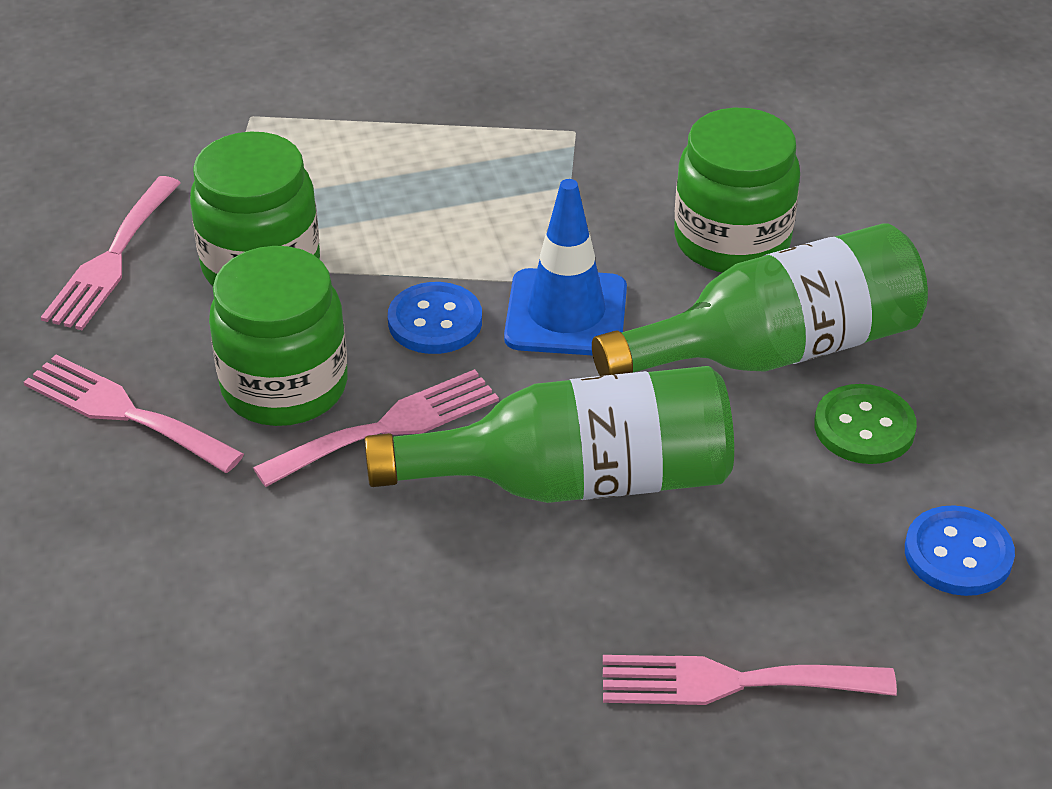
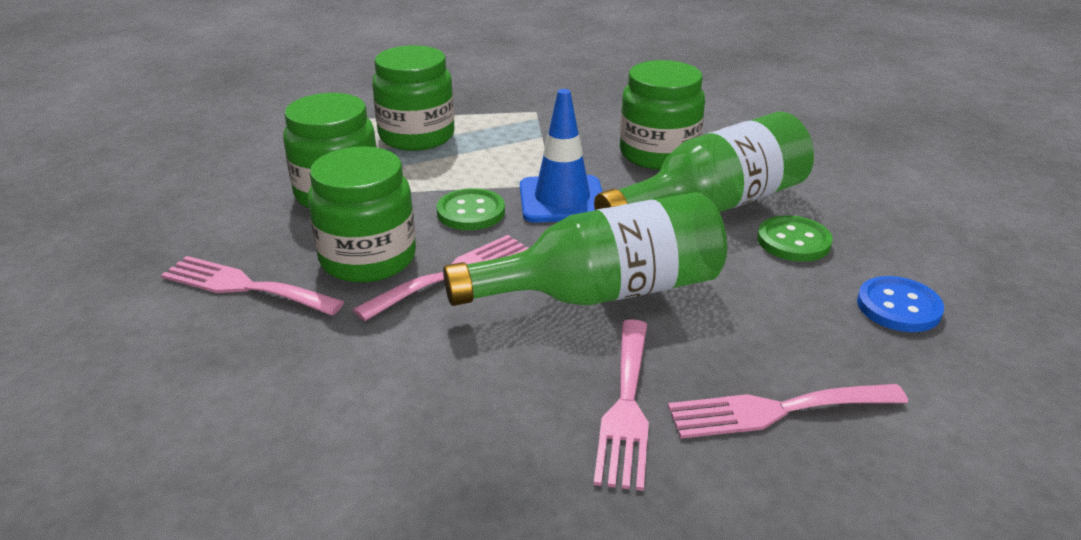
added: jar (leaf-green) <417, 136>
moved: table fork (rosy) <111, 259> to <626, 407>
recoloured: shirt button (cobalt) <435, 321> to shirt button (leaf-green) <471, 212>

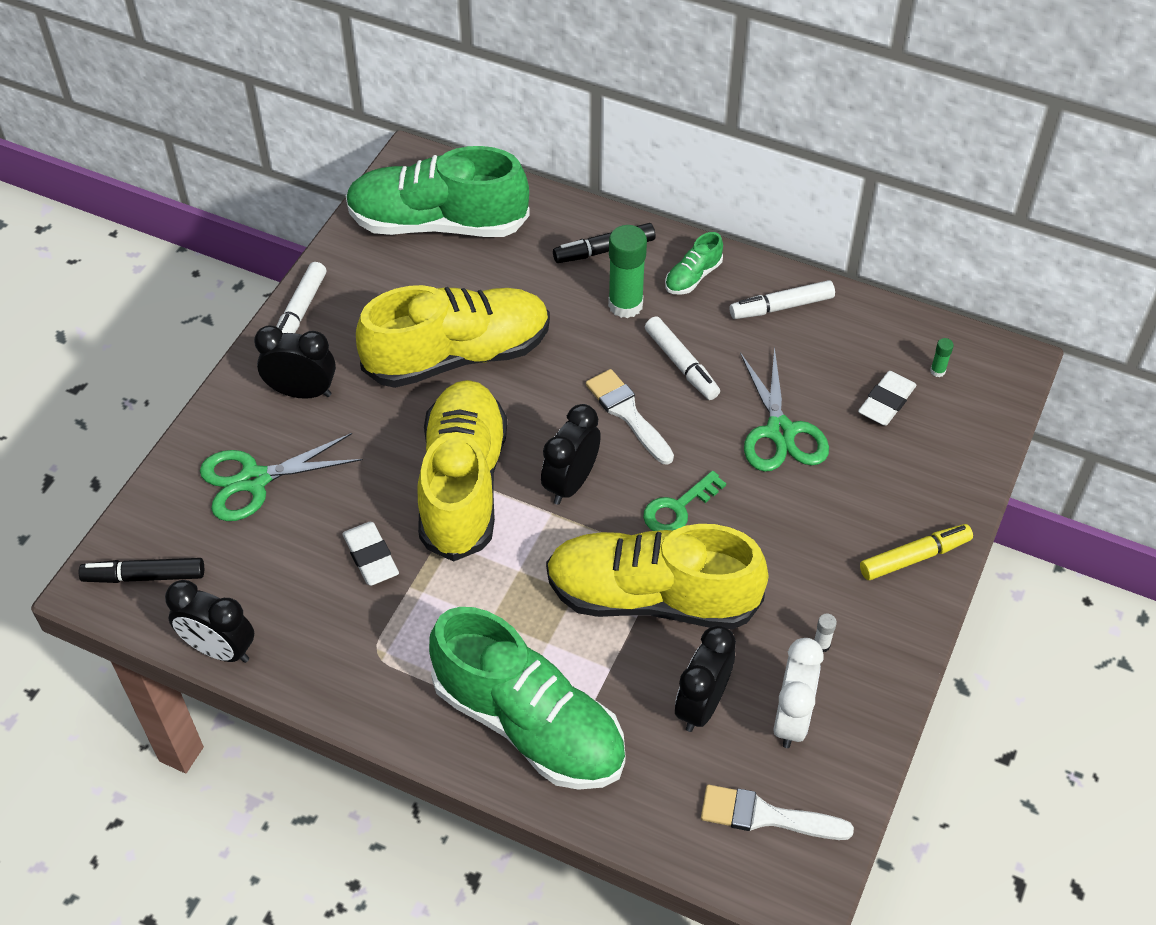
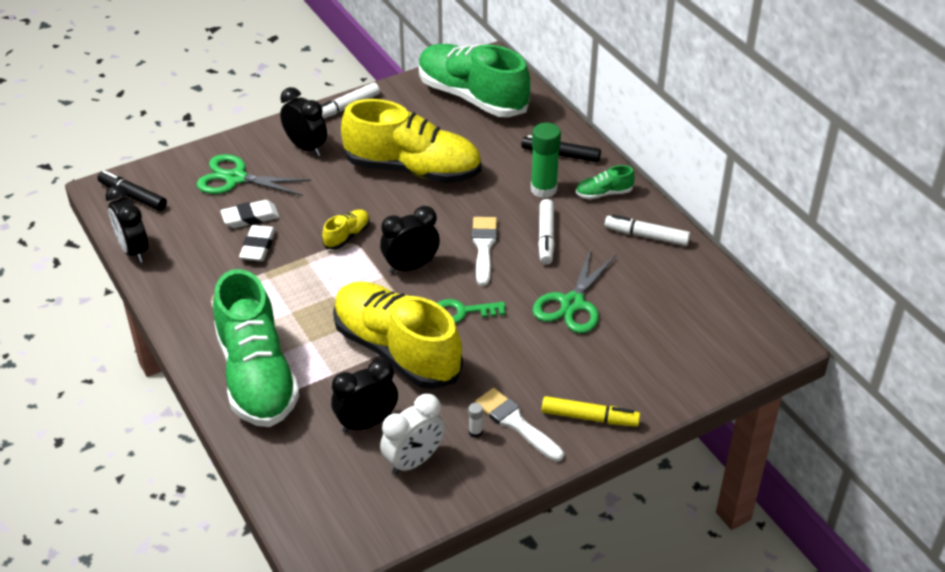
removed: stick of glue (leaf-green) <937, 371>
moved: eraser (pure white) <886, 402> to <250, 217>; paint brush (pure white) <766, 816> to <516, 423>
resized: shoe (bright yellow) <463, 484> = <347, 236> x0.41

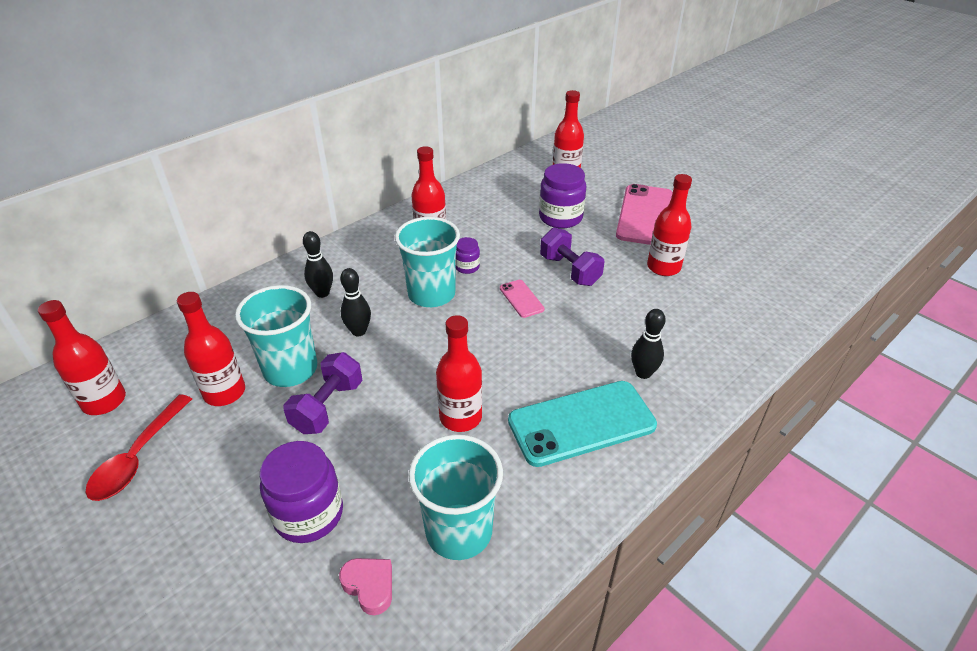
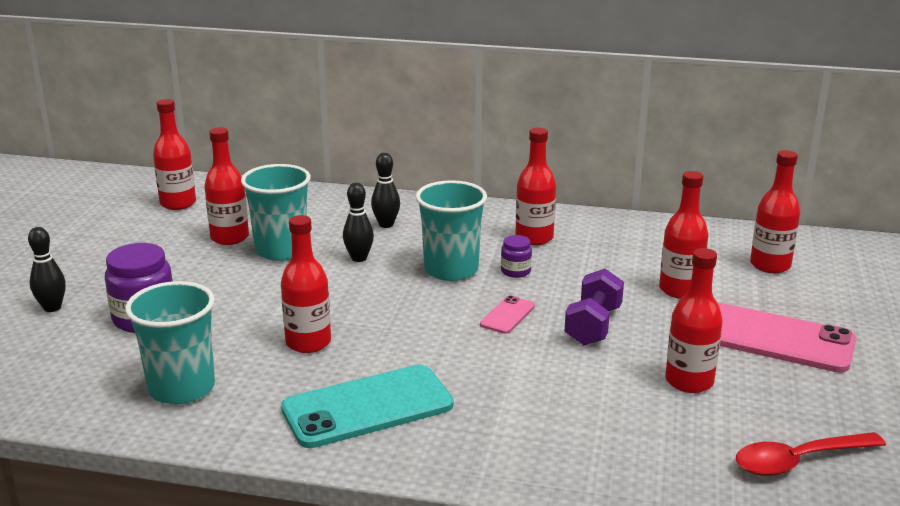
removed: hand weight (royal purple) <327, 406>; heart (rosy) <369, 586>
moved: skittle (ebony) <643, 373> to <52, 308>; tablespoon (scarlet) <138, 457> to <798, 461>
replaced: jar (royal purple) <560, 217> to bottle (scarlet) <680, 290>
turned: phone (rosy) <645, 215> = <776, 339> 45 degrees clockwise; phone (aqua) <581, 423> = <367, 407> 60 degrees counterclockwise

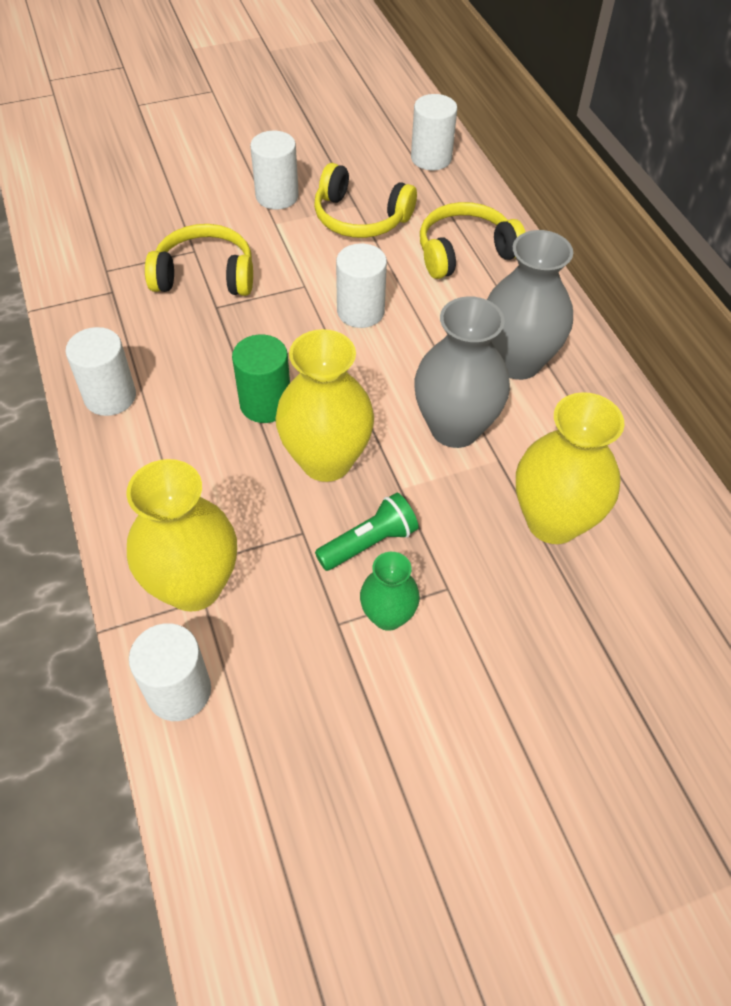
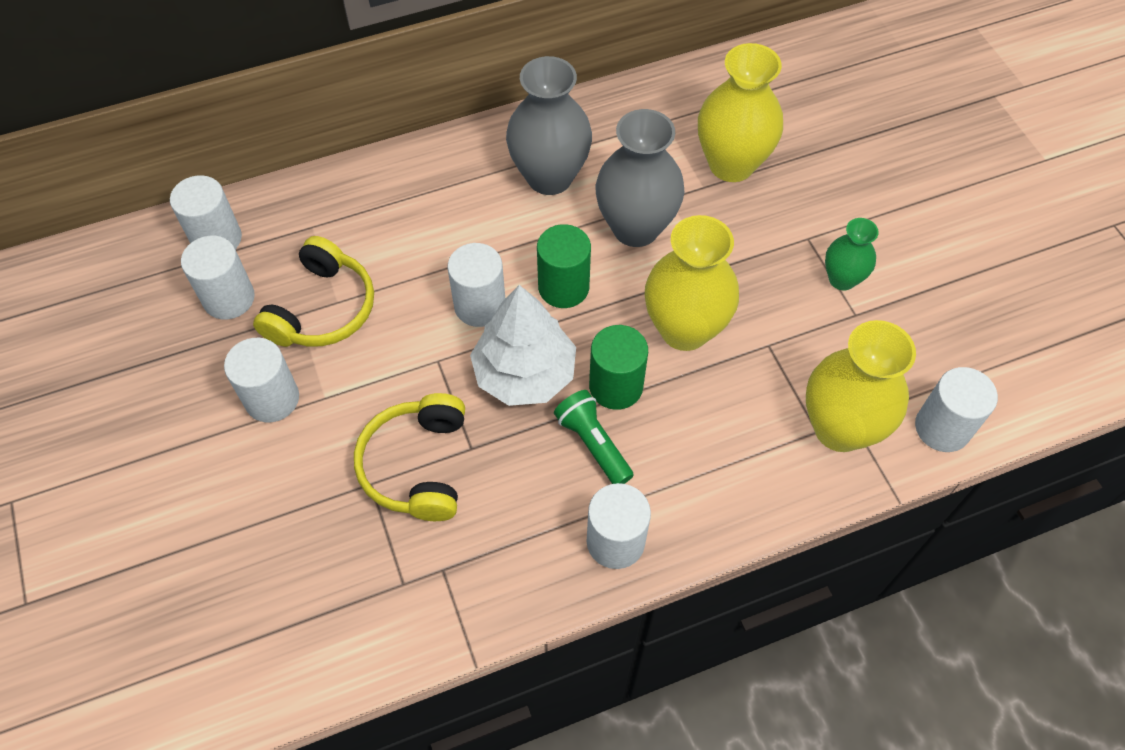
removed: headset (bright yellow) <465, 252>
added: cylinder shape (leaf-green) <563, 287>; cylinder shape (pure white) <229, 298>; toy tree (pure white) <524, 373>
moved: torch (leaf-green) <369, 543> to <593, 444>

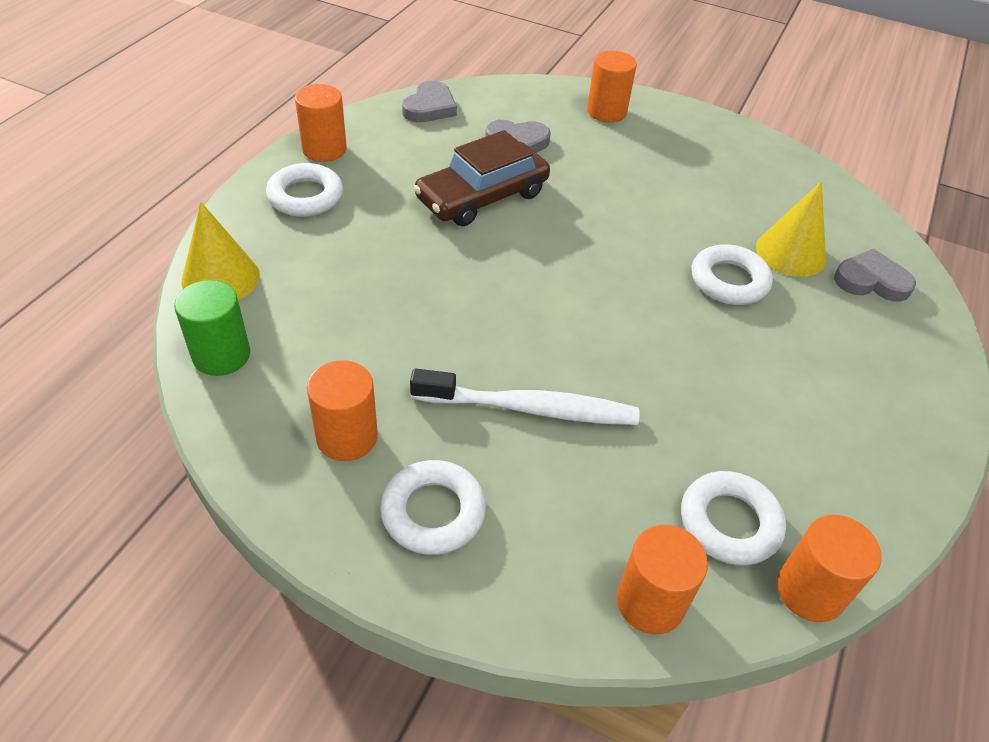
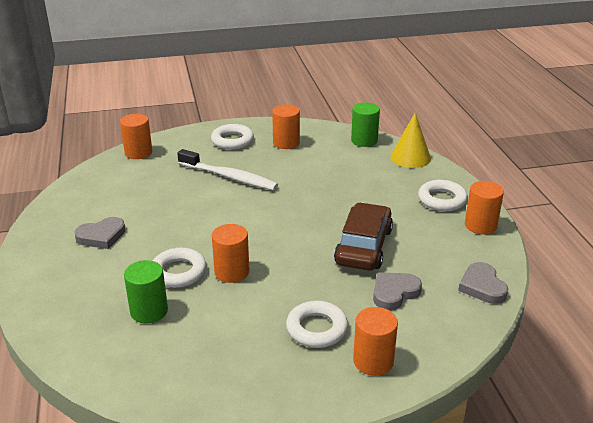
moved: heart (gray) <871, 281> to <101, 236>; ring (pure white) <729, 523> to <317, 329>; cylinder shape (orange-coloured) <810, 591> to <232, 272>
replaced: cone shape (bright yellow) <790, 253> to cylinder shape (leaf-green) <149, 311>
turned: dental brush (pure white) <530, 408> = <229, 177> 120 degrees counterclockwise

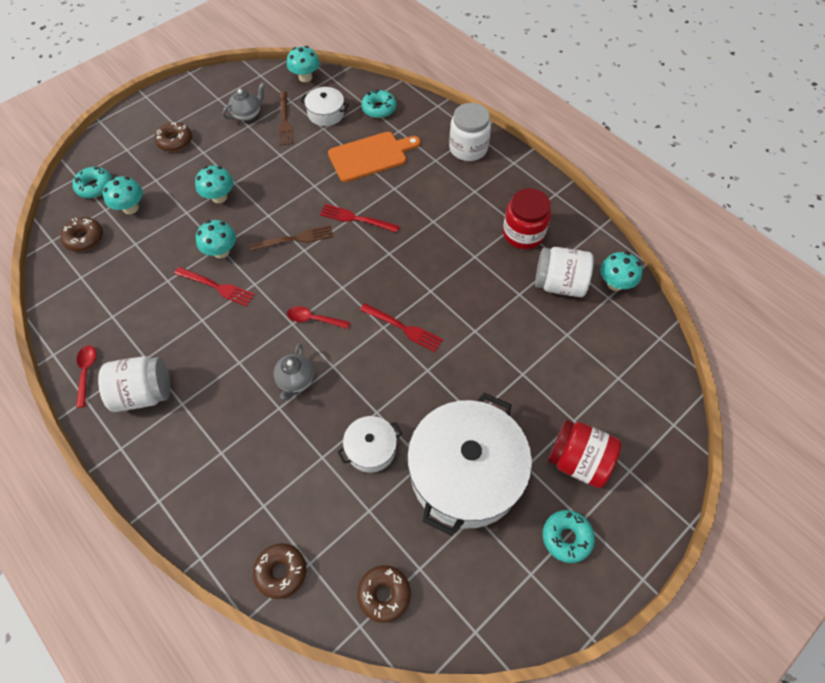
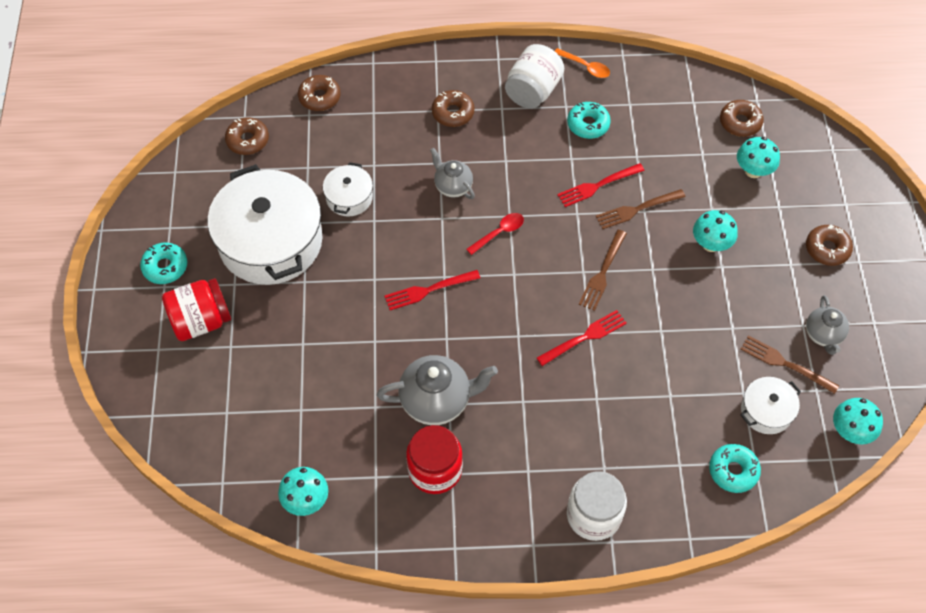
removed: cutting board (orange-coloured) <370, 156>; jar (pure white) <559, 284>
added: donut (dark brown) <453, 113>; teapot (gray) <437, 401>
moved: donut (aqua) <95, 187> to <588, 124>
replaced: fungus (aqua) <221, 251> to table fork (dark brown) <637, 209>
recoloured: tablespoon (scarlet) <86, 372> to tablespoon (orange-coloured) <585, 67>

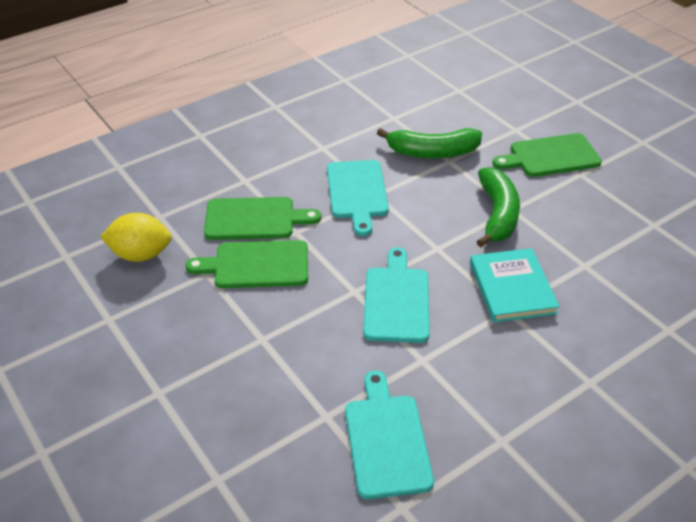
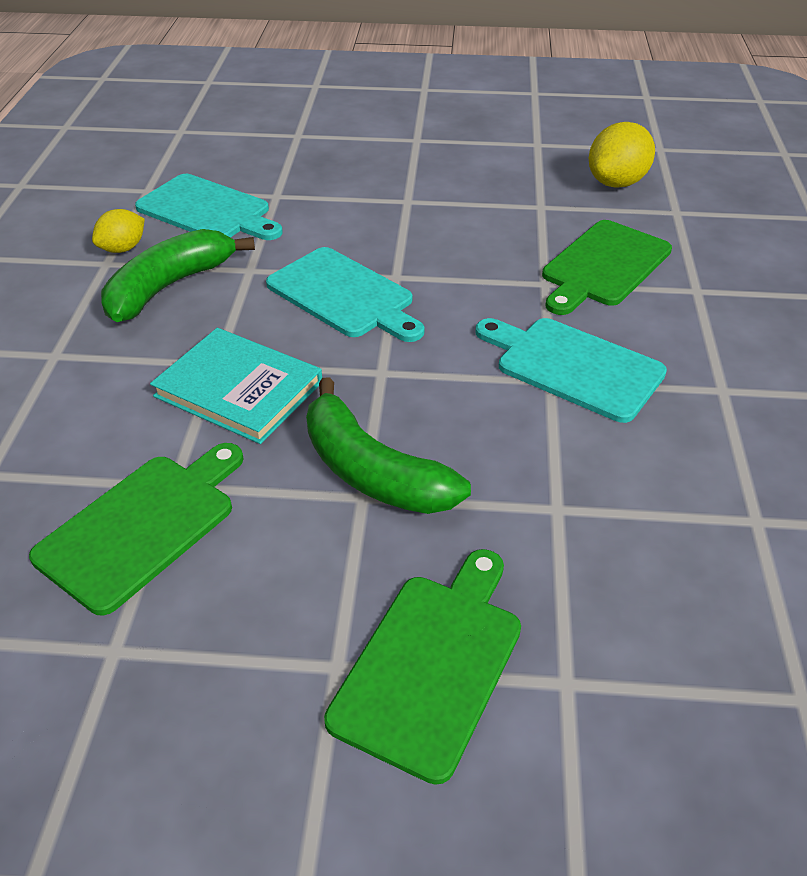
added: toy lemon (bright yellow) <123, 249>
moved: toy banana (leaf-green) <432, 152> to <169, 287>; cutting board (leaf-green) <256, 265> to <142, 526>

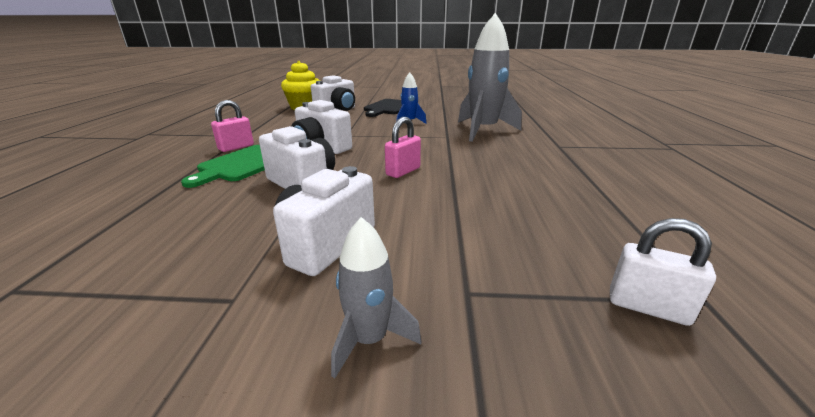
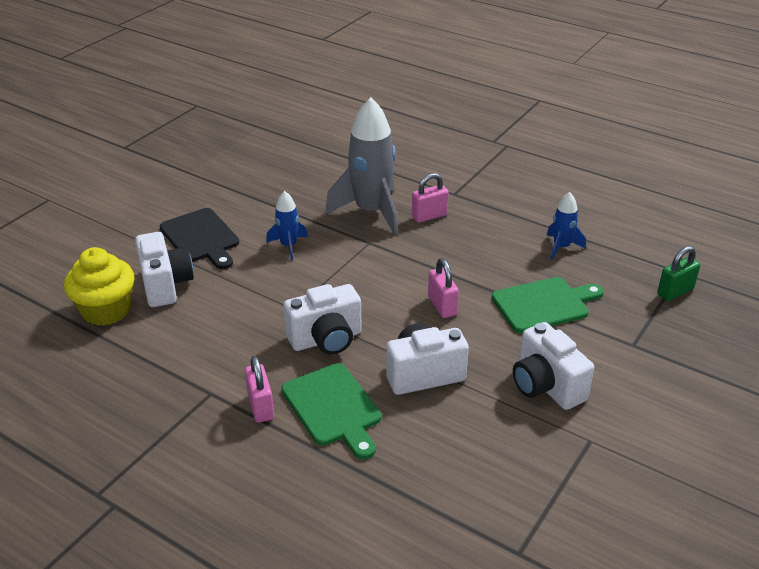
removed: spaceship (gray) <369, 339>
added: small lock (rosy) <429, 216>; spaceship (cobalt) <561, 247>; cutting board (leaf-green) <544, 304>
recoloured: small lock (pure white) <647, 307> to small lock (leaf-green) <675, 292>

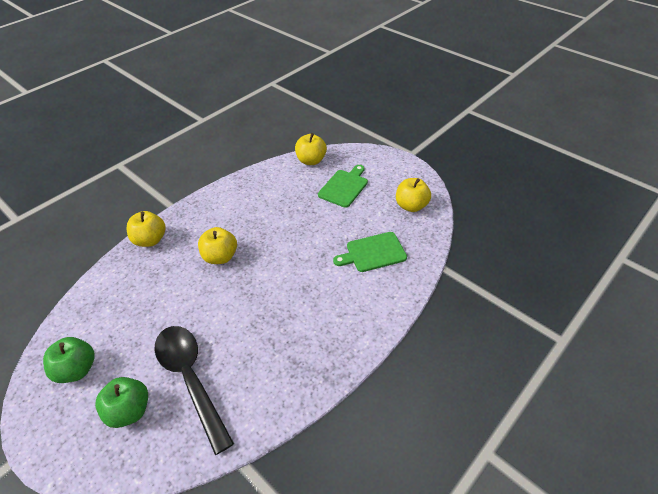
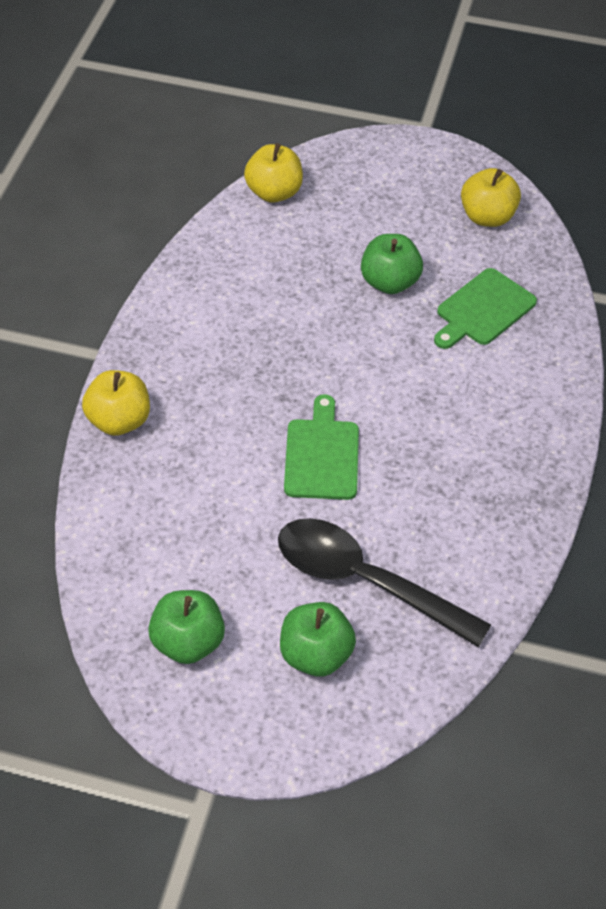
removed: apple (bright yellow) <220, 257>
added: apple (leaf-green) <389, 282>
moved: cutting board (leaf-green) <344, 187> to <322, 455>

